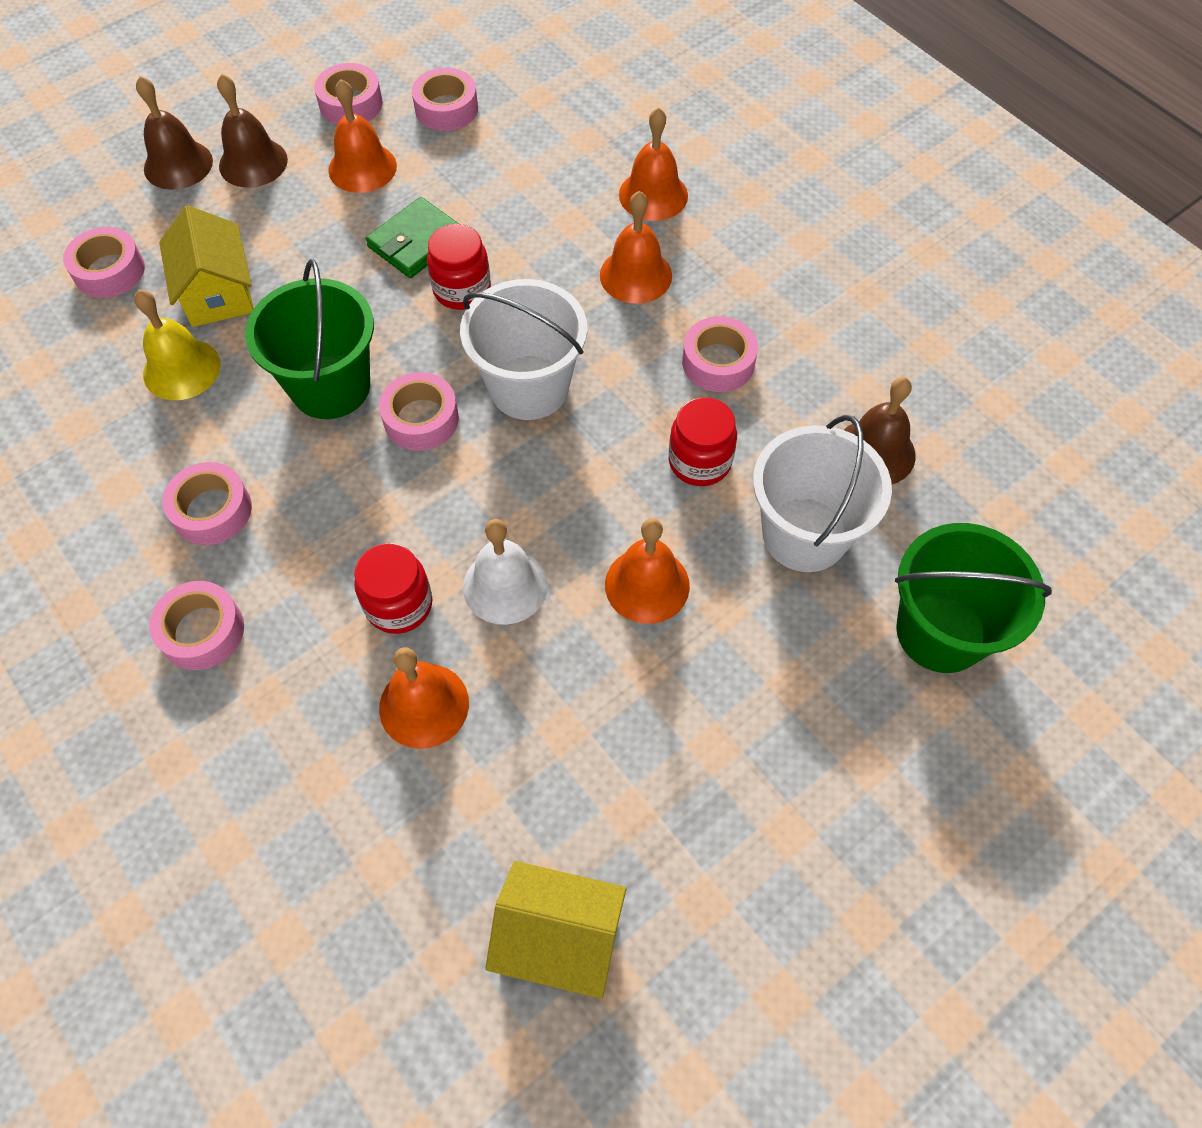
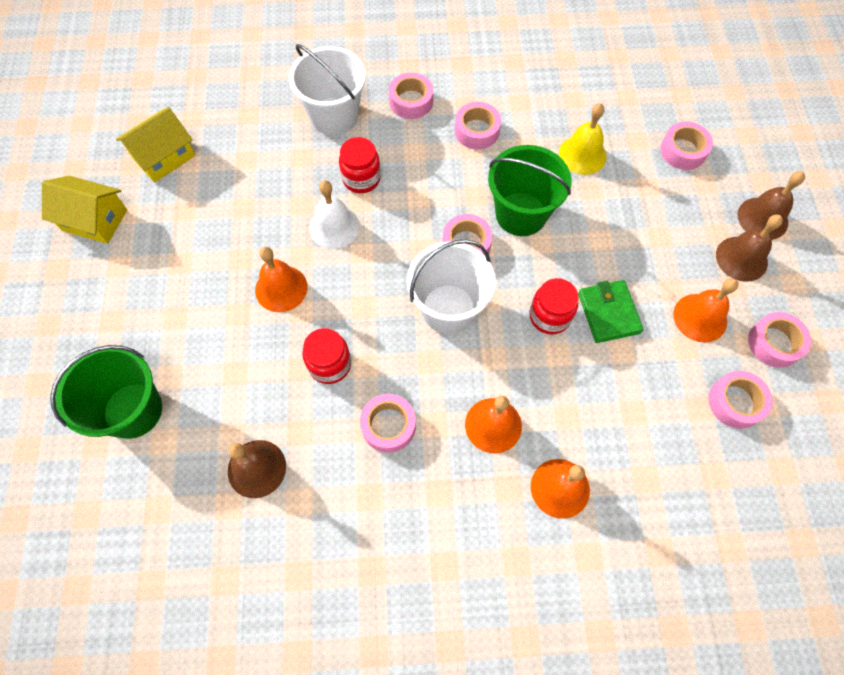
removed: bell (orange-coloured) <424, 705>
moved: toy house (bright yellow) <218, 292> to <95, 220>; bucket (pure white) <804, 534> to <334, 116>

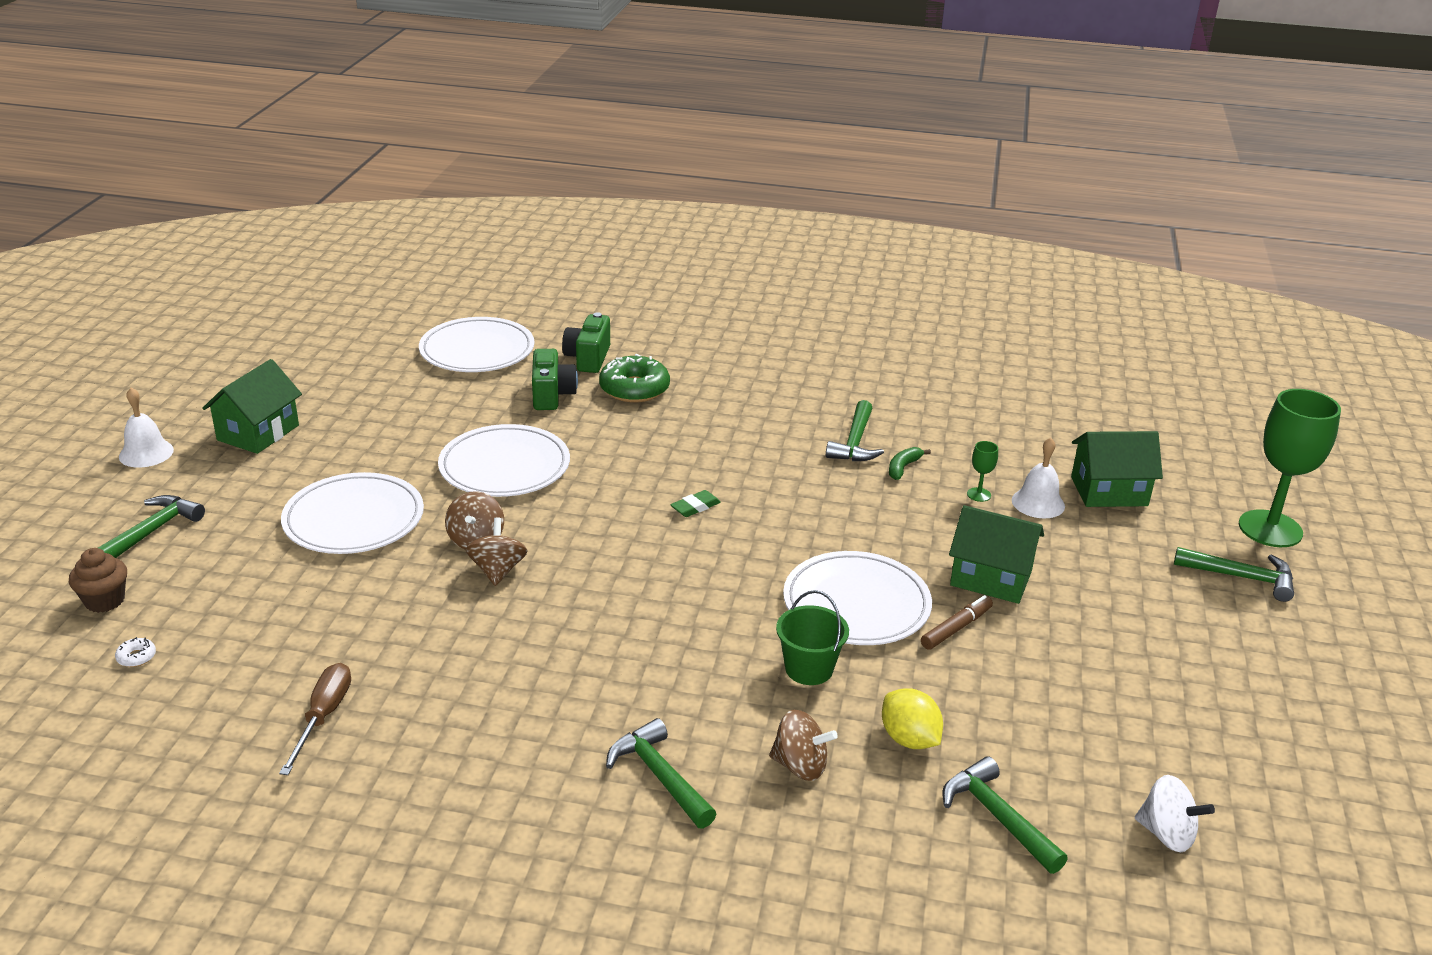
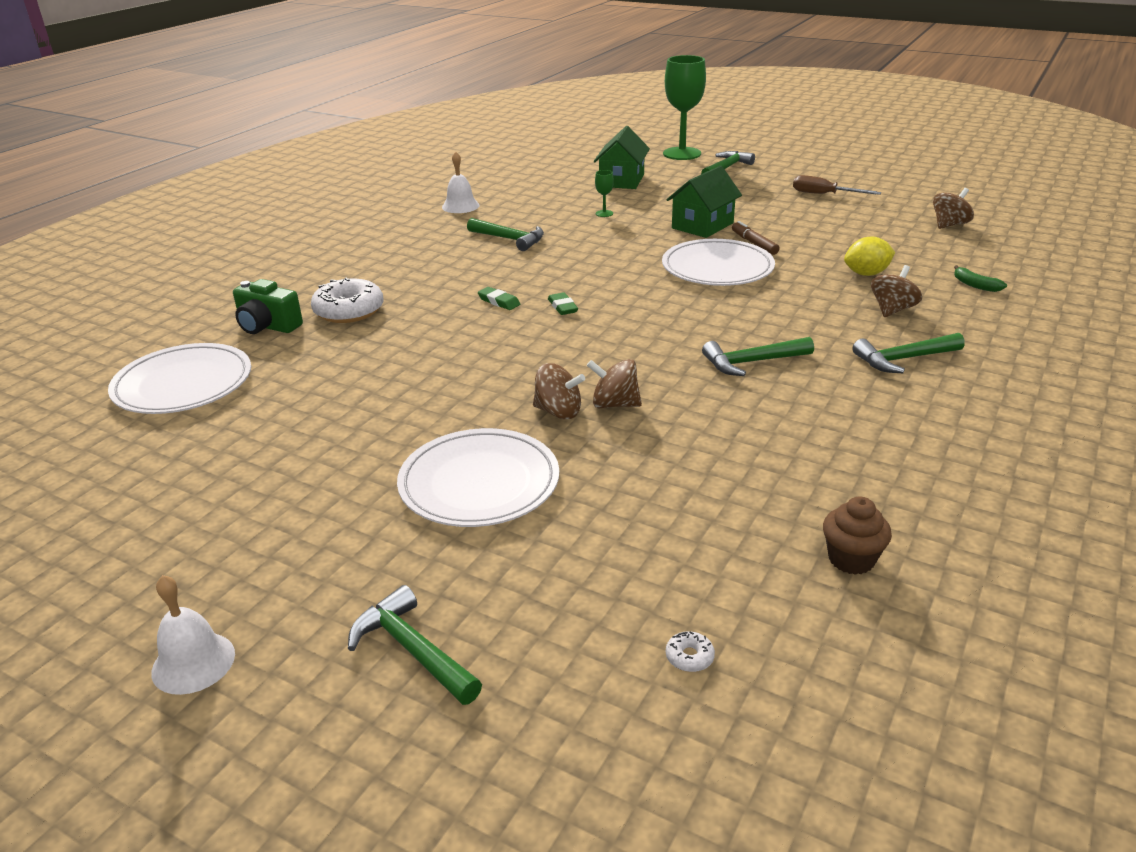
removed: photo camera (leaf-green) <552, 395>; toy house (leaf-green) <258, 433>; flat dish (pure white) <504, 466>; bucket (leaf-green) <809, 669>
added: eraser (leaf-green) <499, 301>
moved: bell (pure white) <1038, 503> to <460, 206>; toy banana (leaf-green) <903, 467> to <975, 285>; fairy cake (dark brown) <105, 601> to <851, 559>; flat screwdriver (dark brown) <323, 717> to <824, 194>; hammer (leaf-green) <997, 817> to <752, 362>
recoloured: donut (leaf-green) <634, 389> to donut (pure white) <349, 311>; whirligig (pure white) <1166, 834> to whirligig (dark brown) <949, 225>

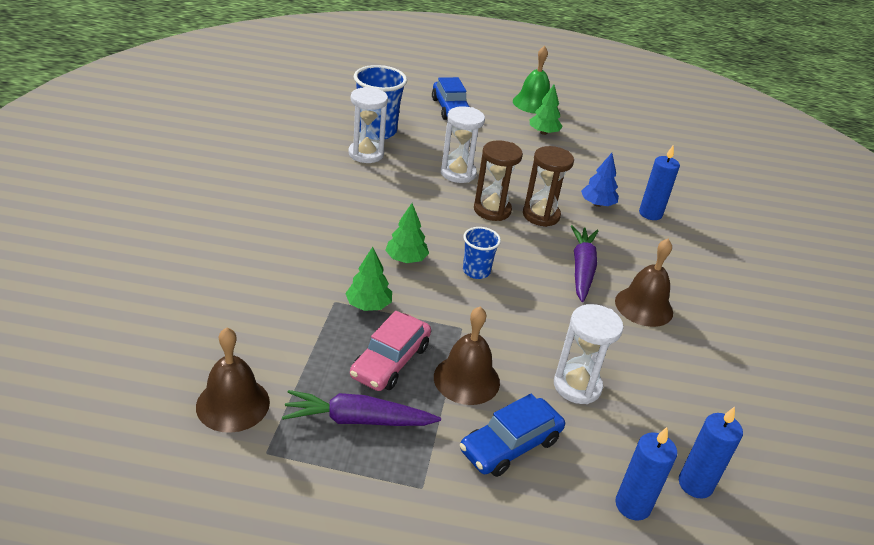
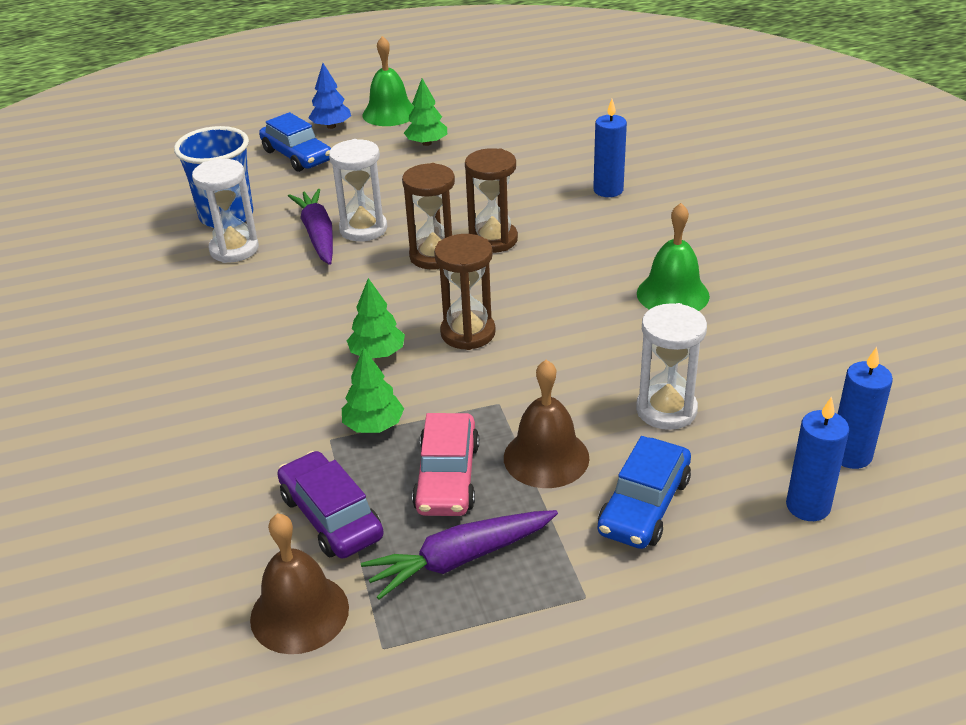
added: automobile (royal purple) <331, 516>
moved: toy tree (cobalt) <597, 204> to <331, 126>; carrot (royal purple) <582, 269> to <318, 235>
replaced: tumbler (cobalt) <476, 271> to sand timer (dark brown) <468, 333>
recoloured: bell (dark brown) <644, 306> to bell (leaf-green) <672, 294>

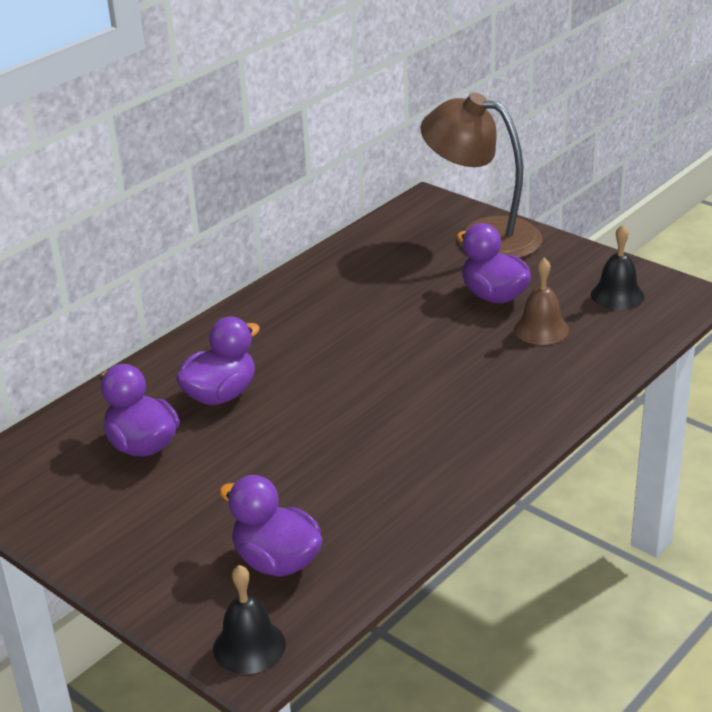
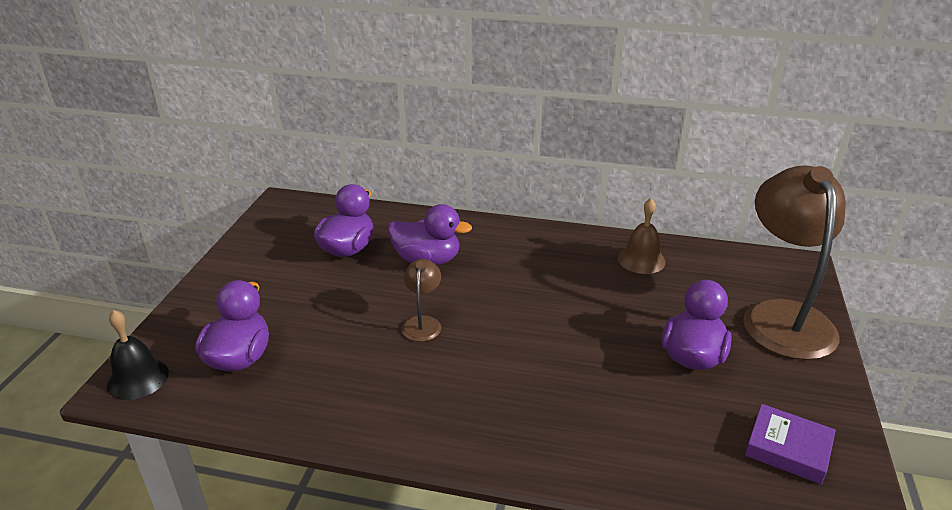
added: lamp (dark brown) <422, 323>
moved: bell (dark brown) <541, 329> to <641, 260>
replaced: bell (ebony) <617, 295> to hardback (royal purple) <788, 448>

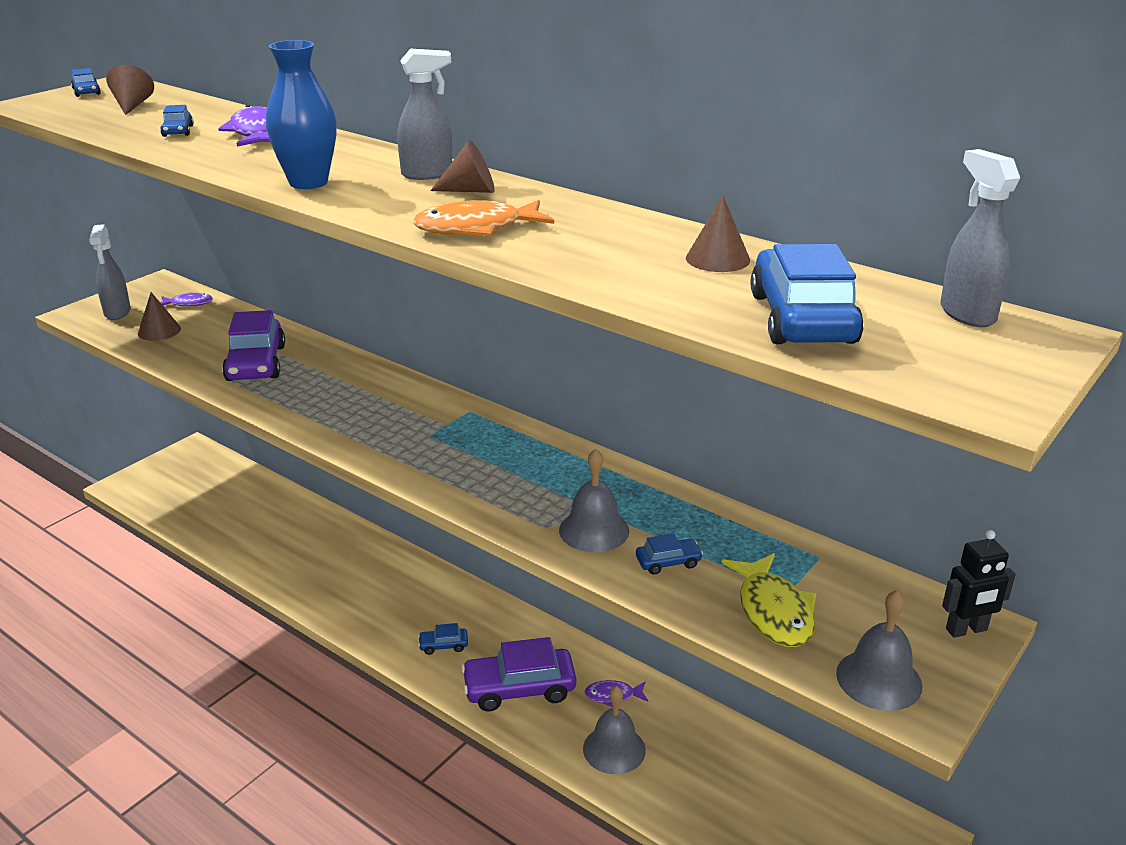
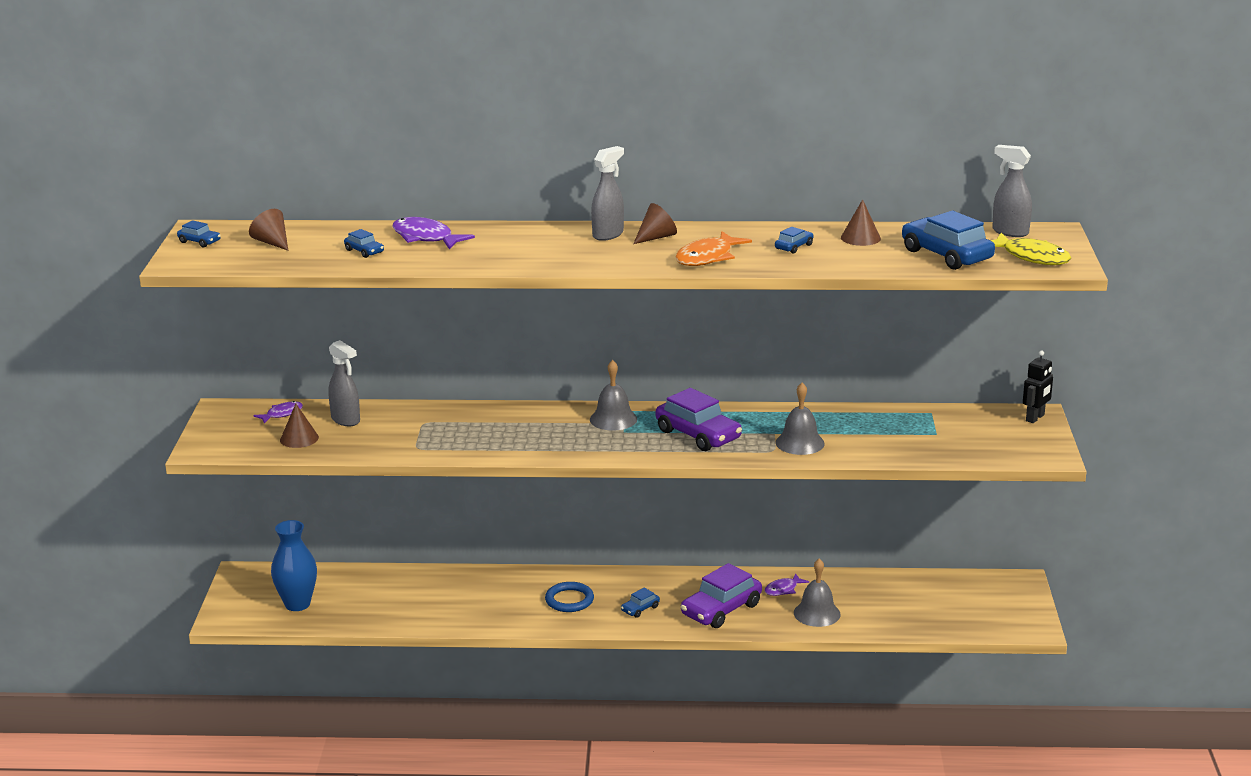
added: ring (cobalt) <569, 600>
moved: tall vase (cobalt) <308, 182> to <297, 604>; spray cleaner (gray) <117, 313> to <346, 420>; automobile (royal purple) <256, 363> to <698, 435>; automobile (cobalt) <668, 562> to <793, 247>; toy fish (bright yellow) <773, 611> to <1031, 257>; bell (gray) <879, 679> to <613, 419>

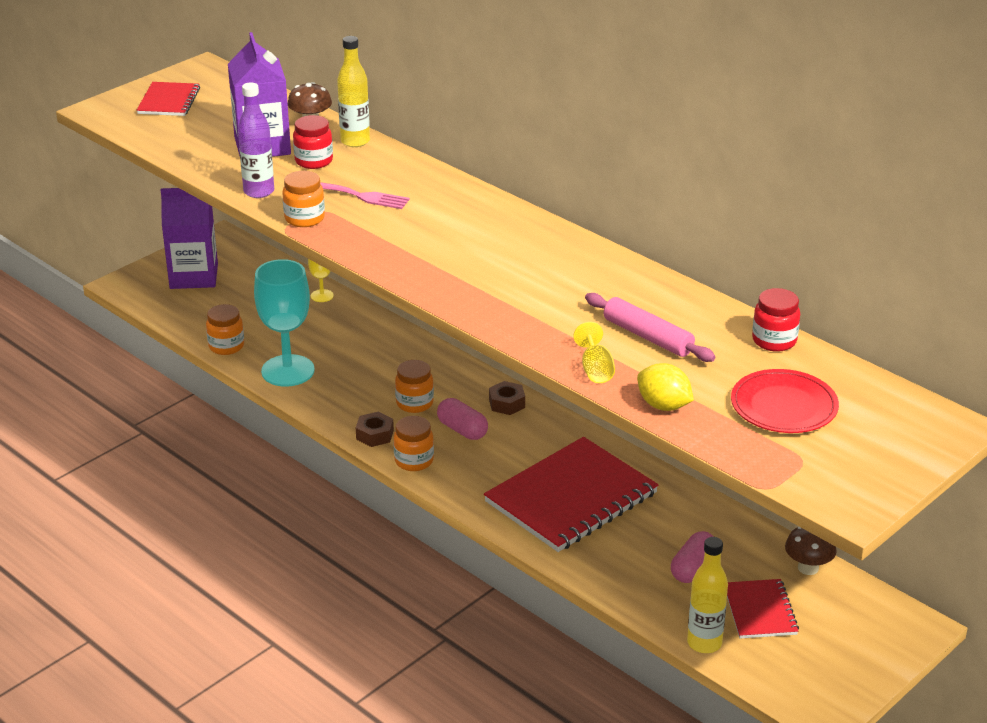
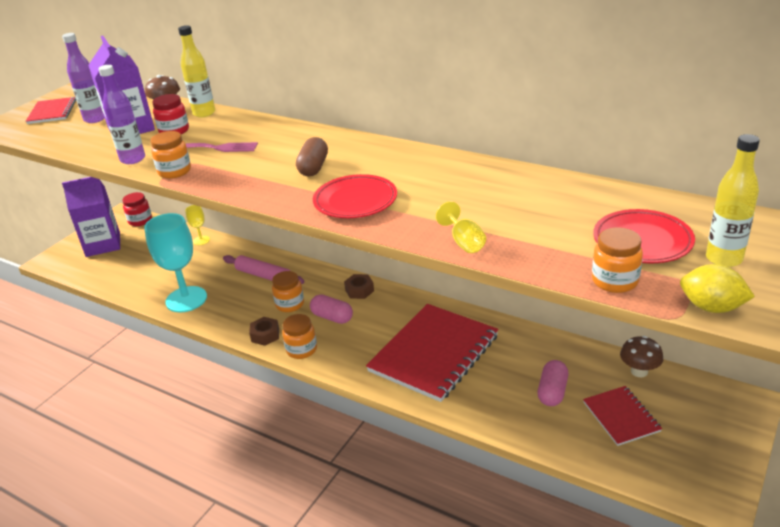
added: bottle (royal purple) <95, 119>; pill shape (dark brown) <313, 167>; flat dish (scarlet) <355, 201>
moved: jar (scarlet) <774, 341> to <140, 221>; pastry roller (rosy) <647, 337> to <263, 275>; jar (orange-coloured) <226, 346> to <615, 281>; toy lemon (bright yellow) <663, 406> to <711, 307>; bottle (bright yellow) <704, 643> to <724, 259>

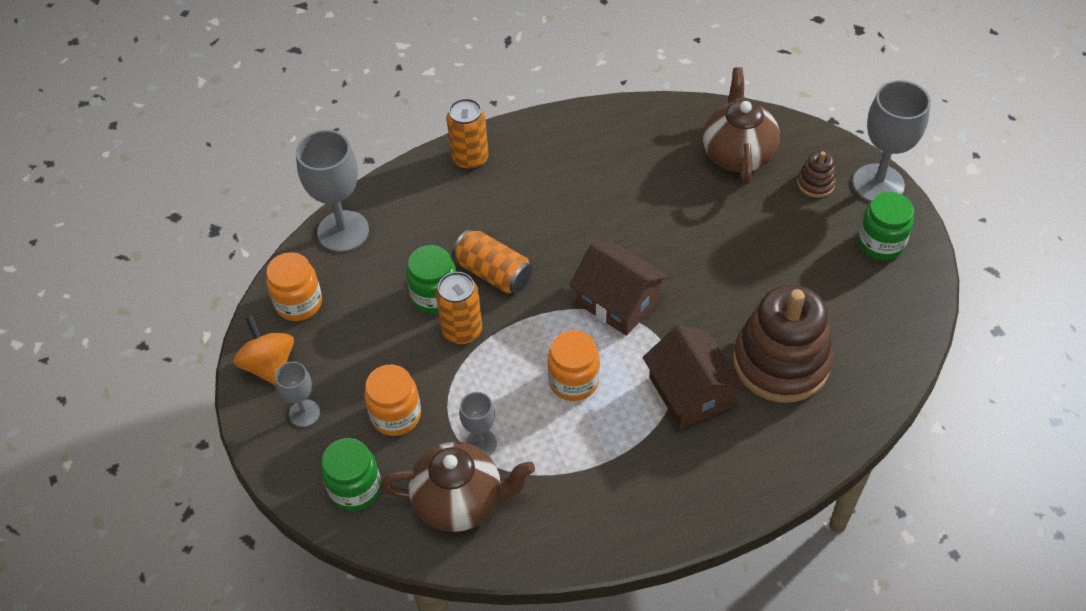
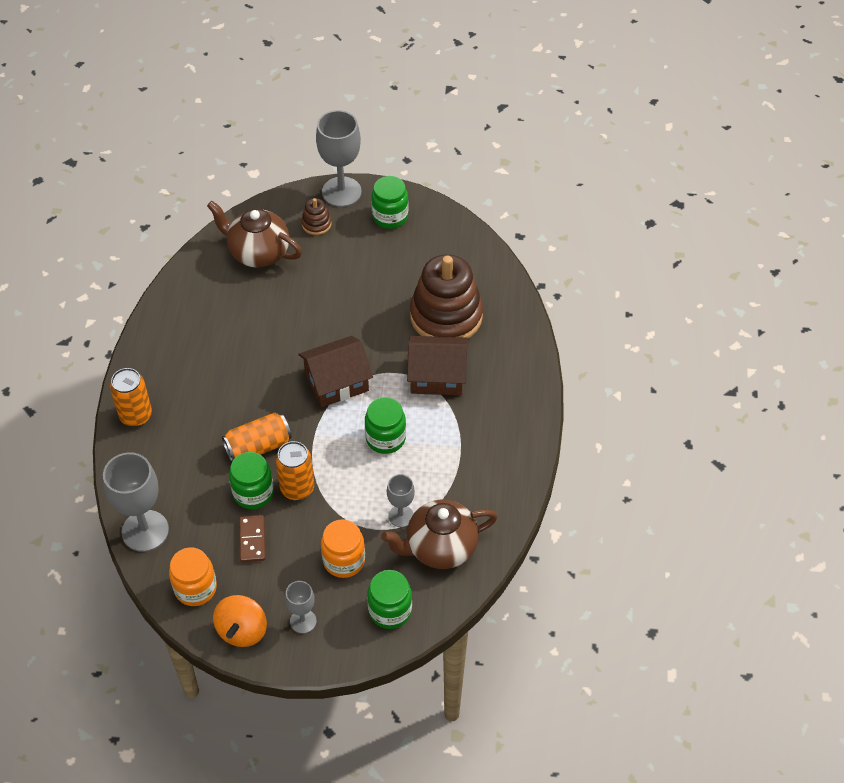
added: domino tile (dark brown) <252, 540>
recoloured: jar (orange-coloured) <573, 381> to jar (leaf-green) <385, 438>
turned: whirligig (orange-coloured) <269, 365> = <242, 630> 75 degrees counterclockwise; teapot (dark brown) <460, 501> = <440, 547> 135 degrees counterclockwise

